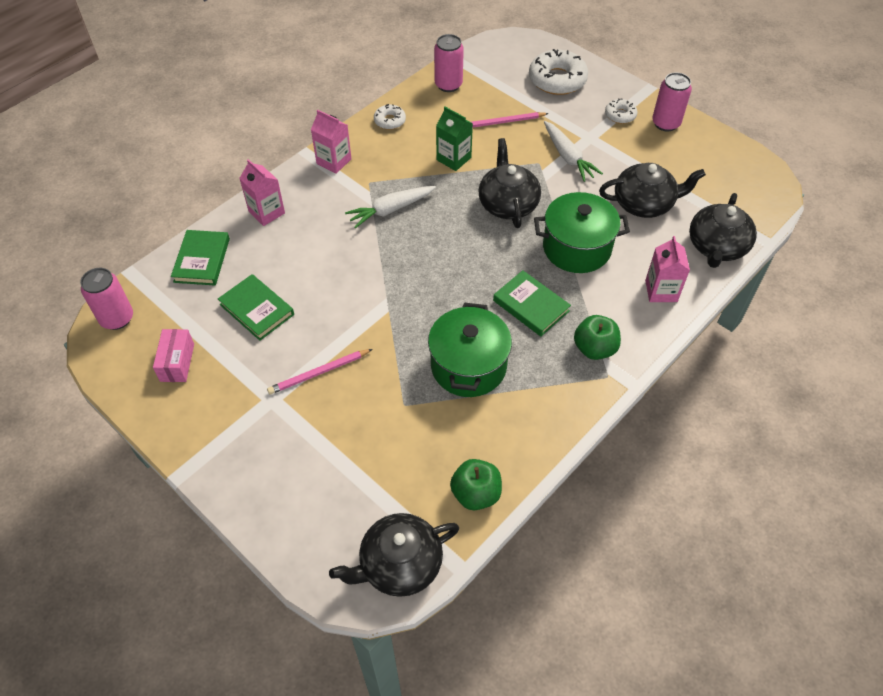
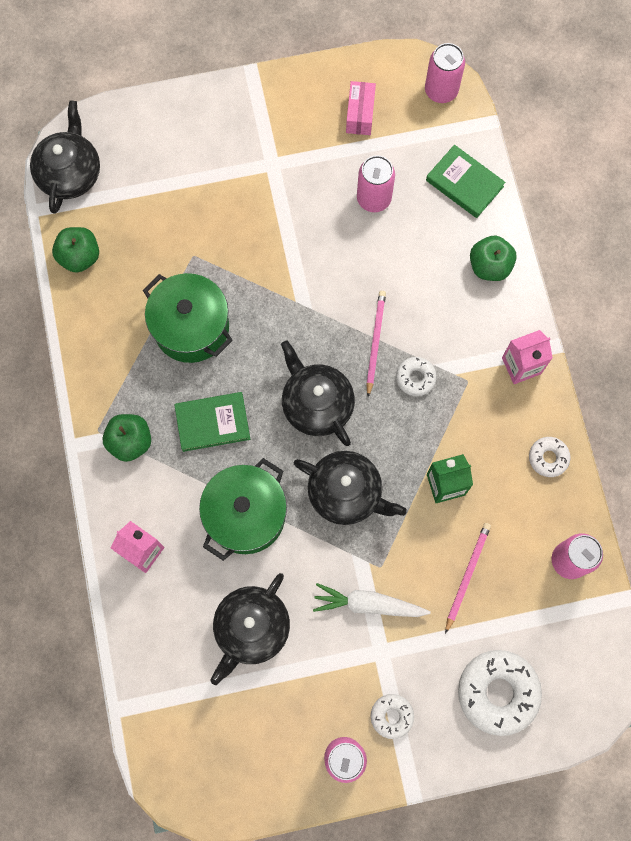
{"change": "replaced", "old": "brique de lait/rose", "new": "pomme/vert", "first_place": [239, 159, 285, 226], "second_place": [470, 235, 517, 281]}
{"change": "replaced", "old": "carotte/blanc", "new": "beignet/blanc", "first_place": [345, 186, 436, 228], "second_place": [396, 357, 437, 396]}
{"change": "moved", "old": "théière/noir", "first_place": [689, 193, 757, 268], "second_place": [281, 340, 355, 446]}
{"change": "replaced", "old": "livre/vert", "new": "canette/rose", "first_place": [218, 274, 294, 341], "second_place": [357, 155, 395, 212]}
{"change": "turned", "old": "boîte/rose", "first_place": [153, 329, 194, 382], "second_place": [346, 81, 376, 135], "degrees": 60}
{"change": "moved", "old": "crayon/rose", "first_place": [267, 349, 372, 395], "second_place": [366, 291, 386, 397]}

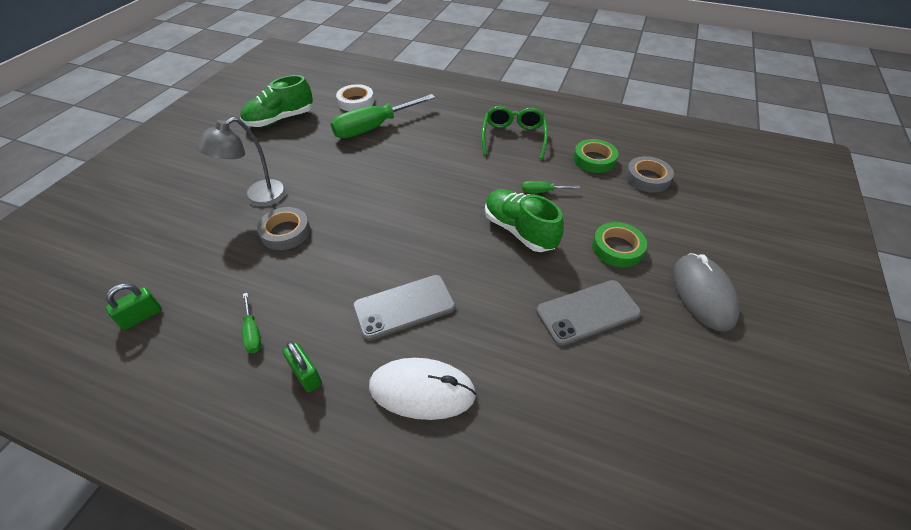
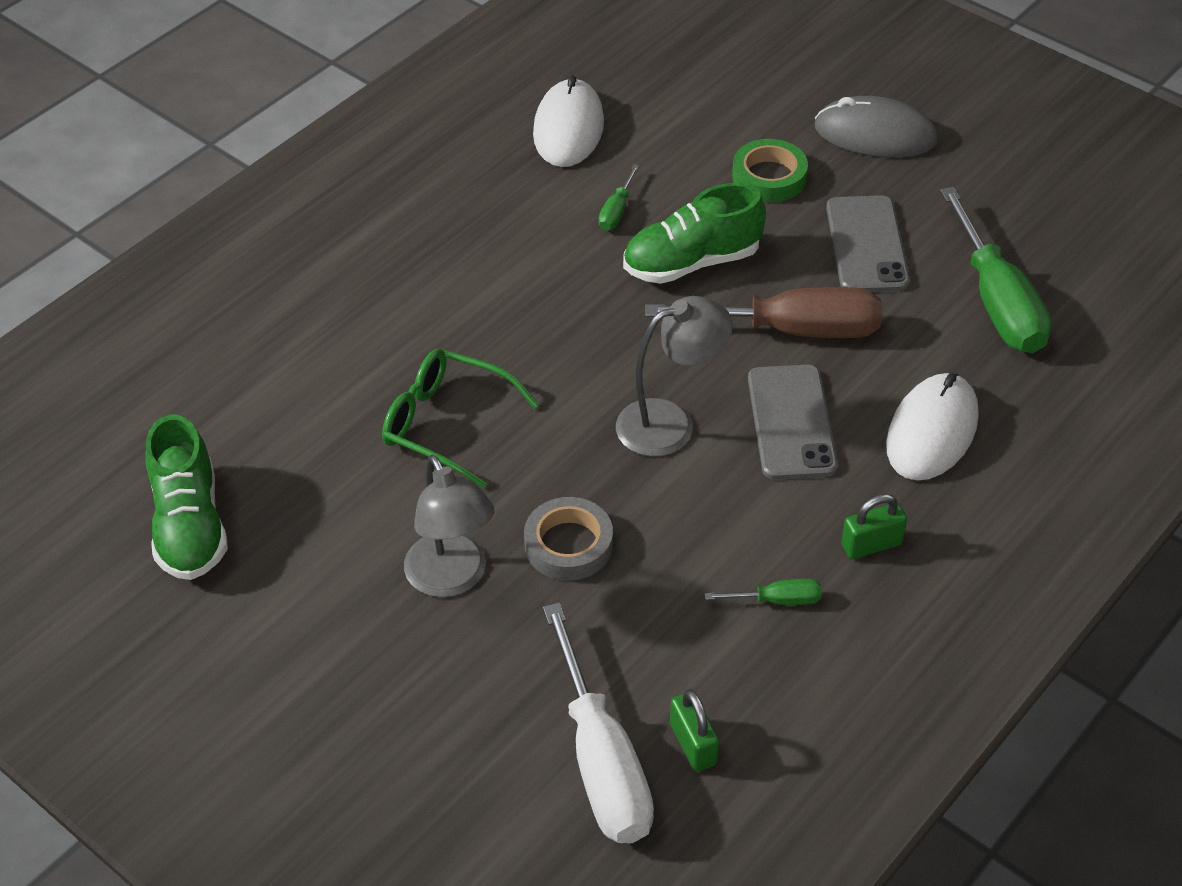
{"change": "removed", "old": "ruban adhésif/blanc", "first_place": [336, 84, 374, 111]}
{"change": "moved", "old": "tournevis/vert", "first_place": [331, 94, 436, 138], "second_place": [940, 187, 1052, 353]}
{"change": "moved", "old": "lunettes/vert", "first_place": [482, 106, 548, 159], "second_place": [382, 349, 539, 488]}
{"change": "replaced", "old": "ruban adhésif/vert", "new": "souris/blanc", "first_place": [573, 139, 618, 173], "second_place": [533, 75, 604, 167]}
{"change": "removed", "old": "ruban adhésif/gris", "first_place": [625, 156, 674, 193]}
{"change": "added", "new": "tournevis/marron", "second_place": [645, 287, 882, 338]}
{"change": "added", "new": "lampe/gris", "second_place": [616, 296, 733, 456]}
{"change": "added", "new": "tournevis/blanc", "second_place": [543, 603, 654, 843]}

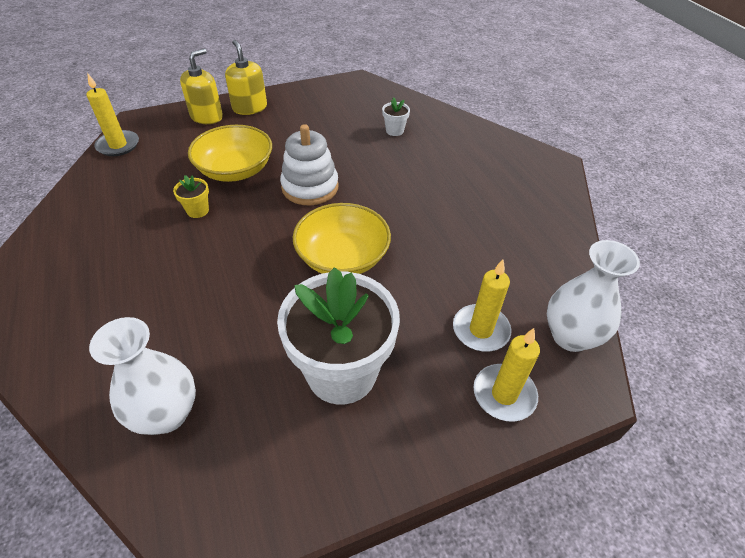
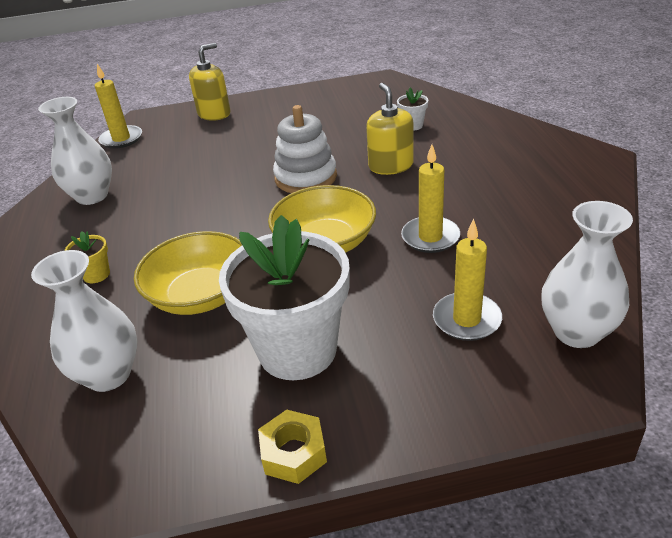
{"change": "moved", "old": "distributeur de savon/jaune", "first_place": [225, 40, 267, 115], "second_place": [366, 83, 414, 175]}
{"change": "moved", "old": "bol/jaune", "first_place": [188, 125, 272, 182], "second_place": [134, 231, 242, 315]}
{"change": "moved", "old": "pot de fleurs/jaune", "first_place": [173, 175, 209, 218], "second_place": [64, 231, 110, 283]}
{"change": "moved", "old": "bougie/jaune", "first_place": [474, 328, 540, 422], "second_place": [401, 144, 460, 253]}
{"change": "added", "new": "vase/blanc", "second_place": [38, 97, 112, 205]}
{"change": "added", "new": "écrou/jaune", "second_place": [258, 410, 327, 484]}

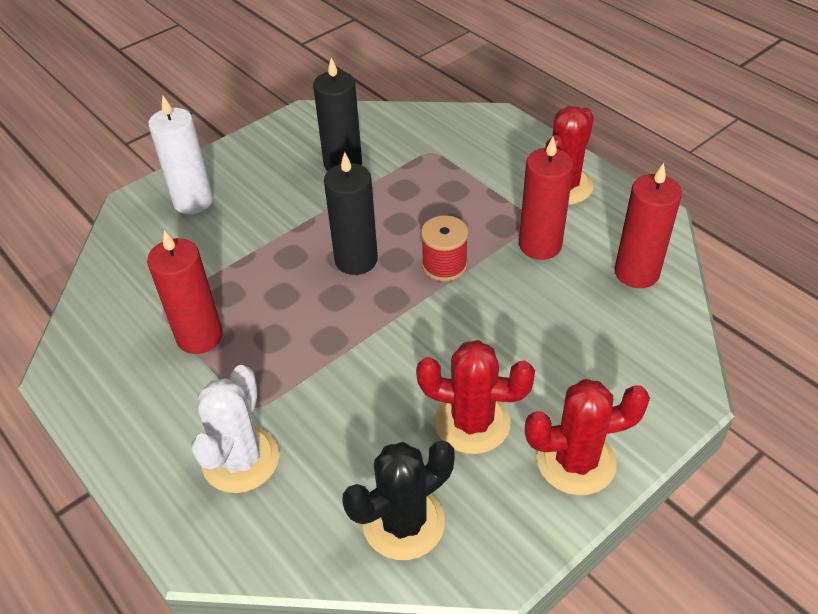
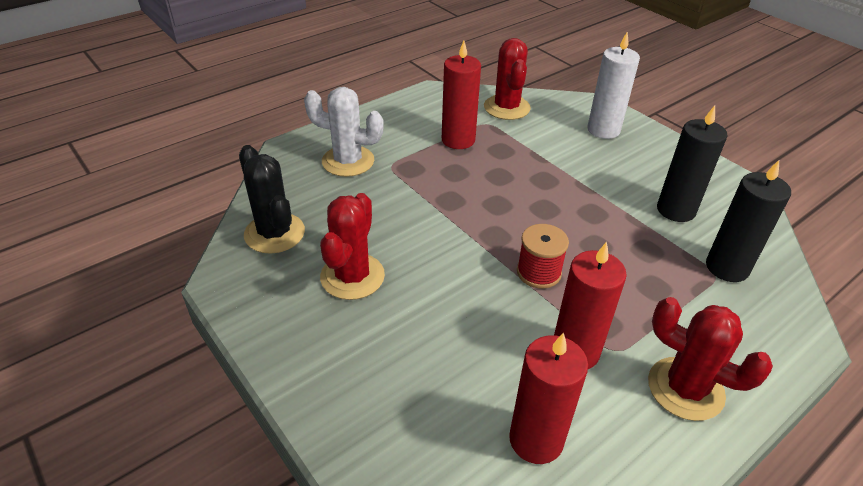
{"change": "moved", "old": "bougie/noir", "first_place": [324, 152, 378, 275], "second_place": [706, 160, 791, 282]}
{"change": "moved", "old": "cactus/rouge", "first_place": [525, 379, 650, 495], "second_place": [484, 38, 531, 120]}

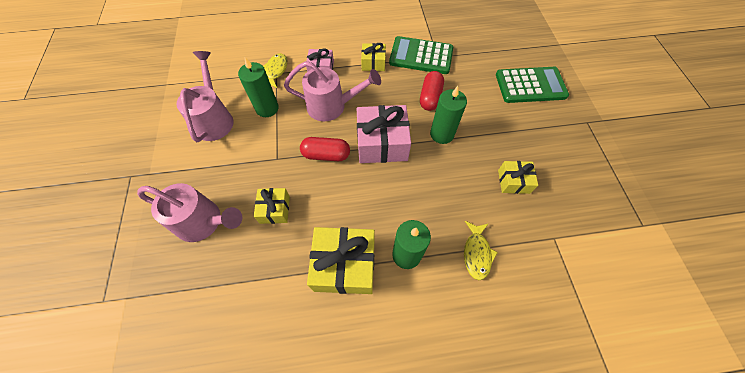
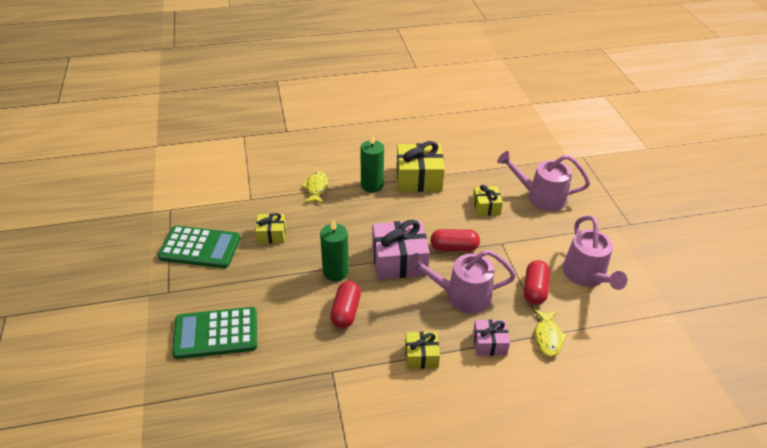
{"change": "moved", "old": "calculatrice/vert", "first_place": [389, 36, 453, 74], "second_place": [158, 226, 241, 268]}
{"change": "replaced", "old": "bougie/vert", "new": "gélule/rouge", "first_place": [238, 57, 279, 117], "second_place": [524, 260, 550, 305]}

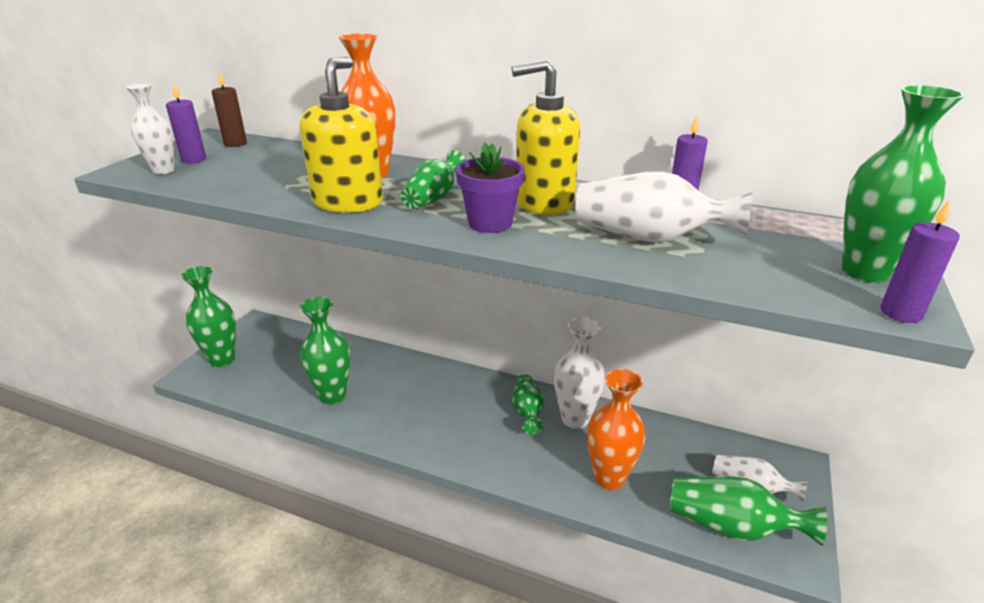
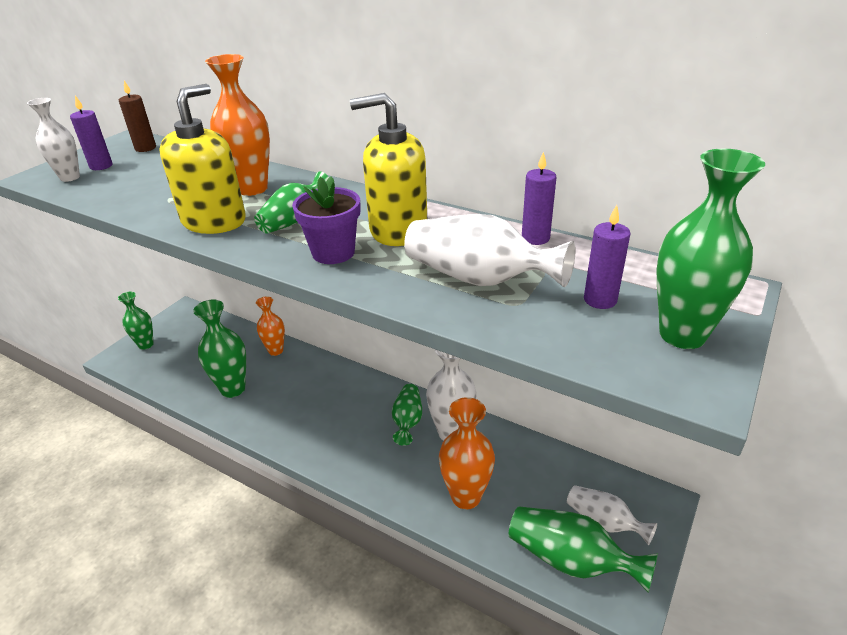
{"change": "moved", "old": "bougie/violet", "first_place": [880, 200, 960, 323], "second_place": [584, 205, 630, 309]}
{"change": "resized", "old": "vase/vert", "first_place": [181, 266, 236, 367], "second_place": [118, 292, 154, 350], "factor": 0.65}
{"change": "added", "new": "vase/orange", "second_place": [256, 296, 285, 356]}

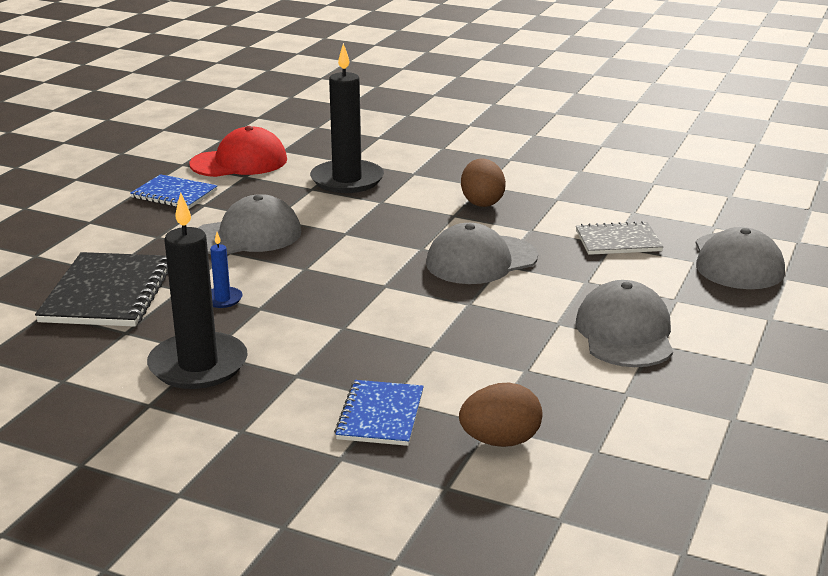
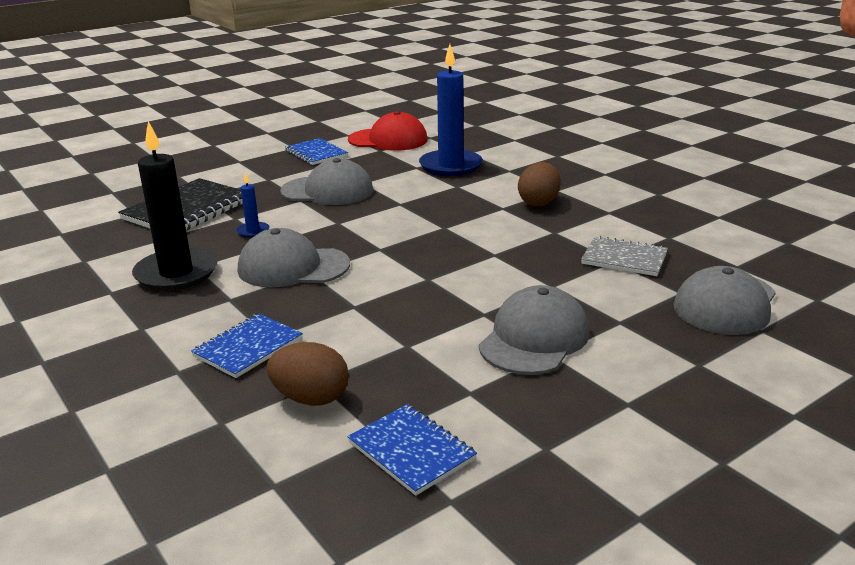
{"change": "recoloured", "old": "bougie/noir", "new": "bougie/bleu", "first_place": [310, 43, 384, 193], "second_place": [419, 44, 483, 176]}
{"change": "moved", "old": "casquette/gris", "first_place": [426, 223, 538, 284], "second_place": [238, 228, 350, 287]}
{"change": "added", "new": "carnet/bleu", "second_place": [347, 404, 477, 496]}

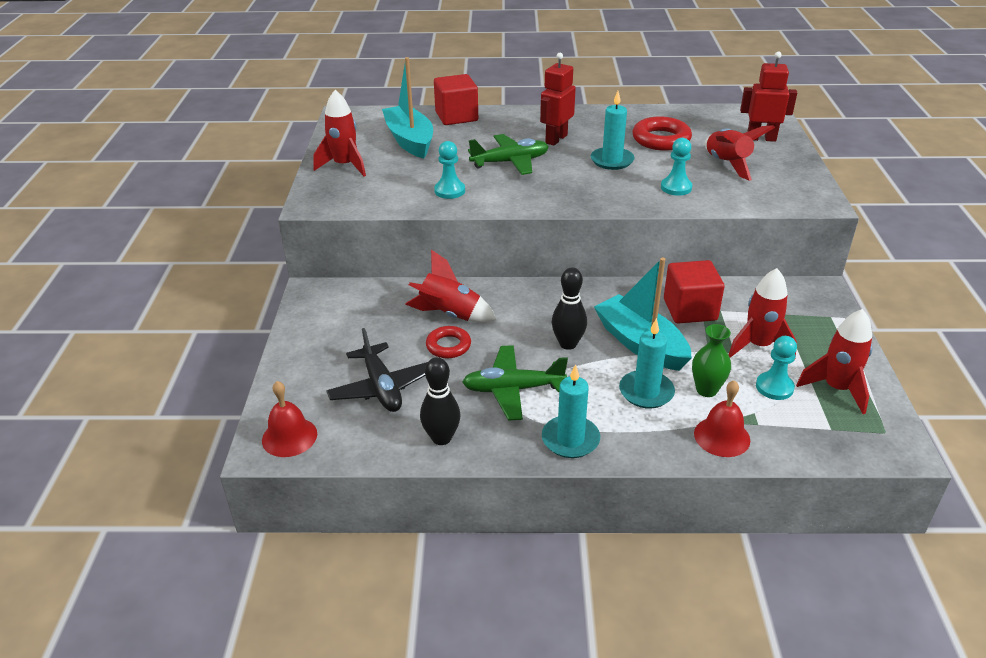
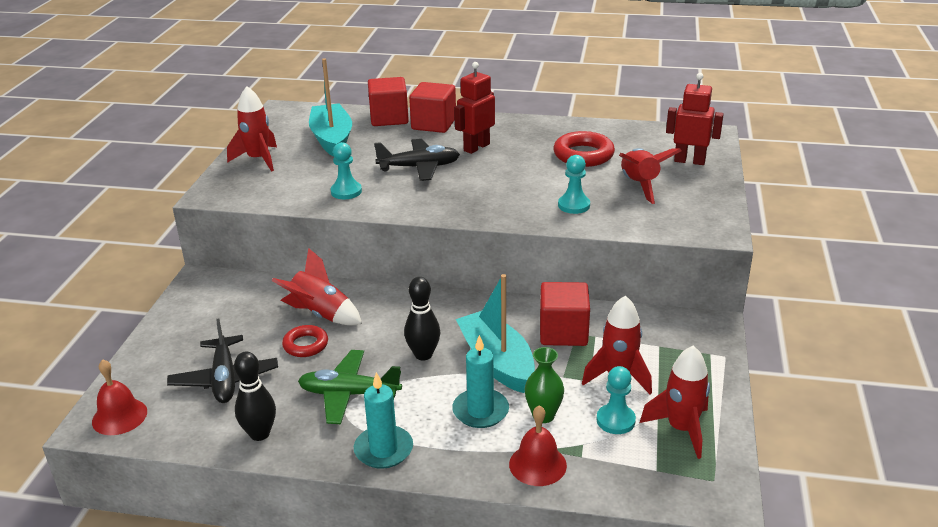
{"change": "removed", "old": "bougie/turquoise", "first_place": [591, 91, 635, 170]}
{"change": "recoloured", "old": "avion/vert", "new": "avion/noir", "first_place": [468, 134, 549, 175], "second_place": [374, 139, 460, 181]}
{"change": "added", "new": "cube/rouge", "second_place": [409, 82, 456, 133]}

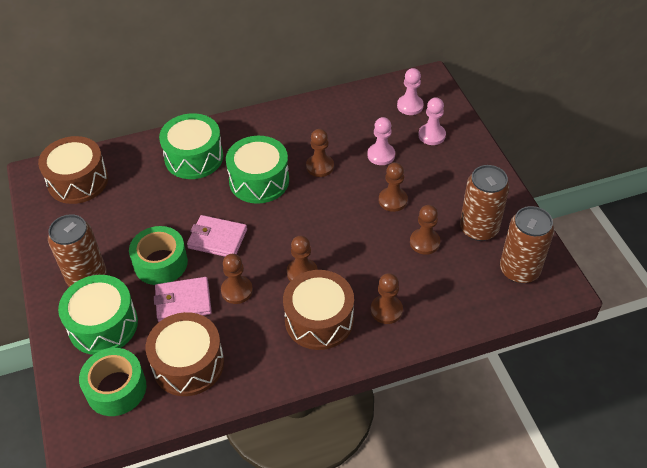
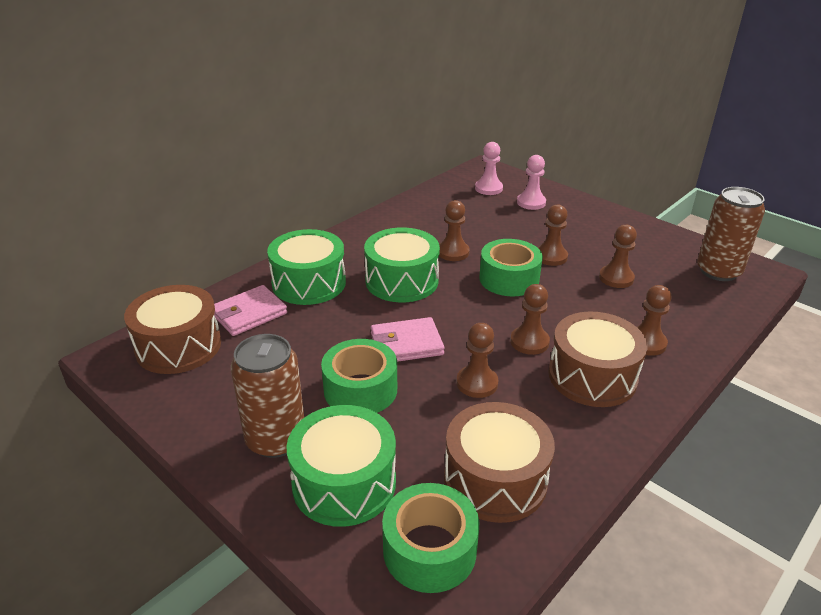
{"change": "removed", "old": "pion/rose", "first_place": [368, 117, 395, 165]}
{"change": "removed", "old": "canette/marron", "first_place": [460, 165, 510, 241]}
{"change": "moved", "old": "portefeuille/rose", "first_place": [154, 277, 212, 322], "second_place": [214, 285, 287, 336]}
{"change": "added", "new": "ruban adhésif/vert", "second_place": [479, 239, 543, 296]}

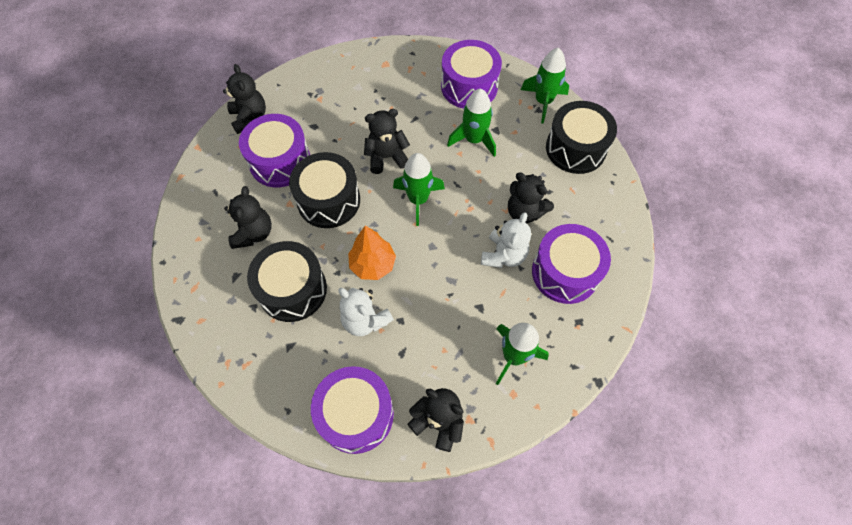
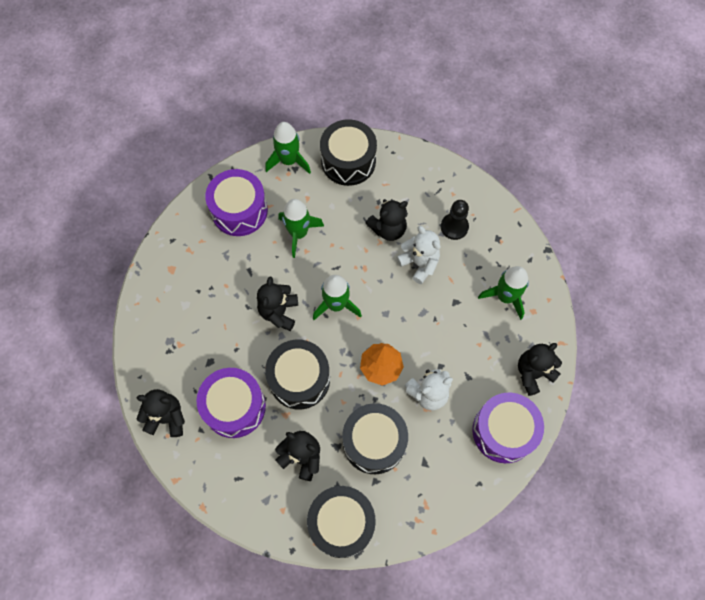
{"change": "replaced", "old": "tambour/violet", "new": "pion/noir", "first_place": [532, 224, 611, 304], "second_place": [441, 200, 469, 240]}
{"change": "added", "new": "tambour/noir", "second_place": [307, 486, 376, 558]}

